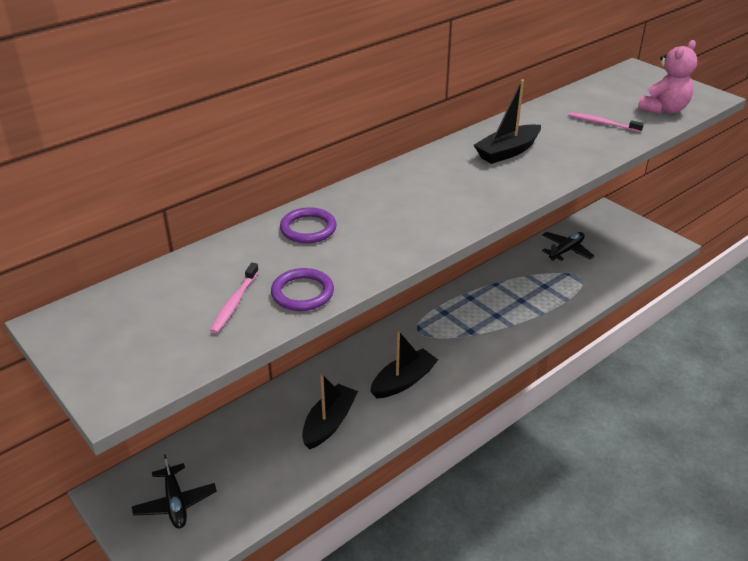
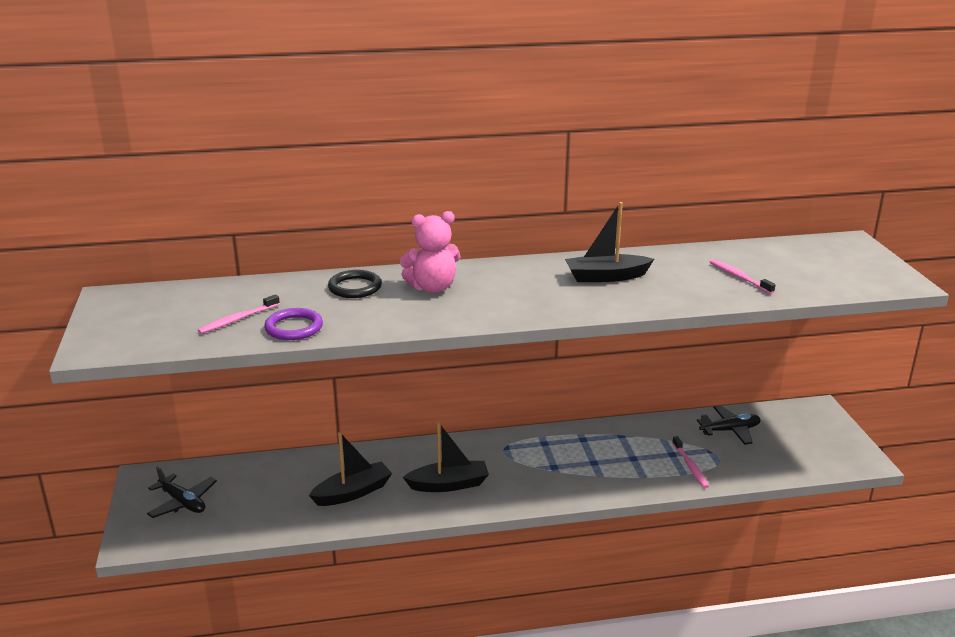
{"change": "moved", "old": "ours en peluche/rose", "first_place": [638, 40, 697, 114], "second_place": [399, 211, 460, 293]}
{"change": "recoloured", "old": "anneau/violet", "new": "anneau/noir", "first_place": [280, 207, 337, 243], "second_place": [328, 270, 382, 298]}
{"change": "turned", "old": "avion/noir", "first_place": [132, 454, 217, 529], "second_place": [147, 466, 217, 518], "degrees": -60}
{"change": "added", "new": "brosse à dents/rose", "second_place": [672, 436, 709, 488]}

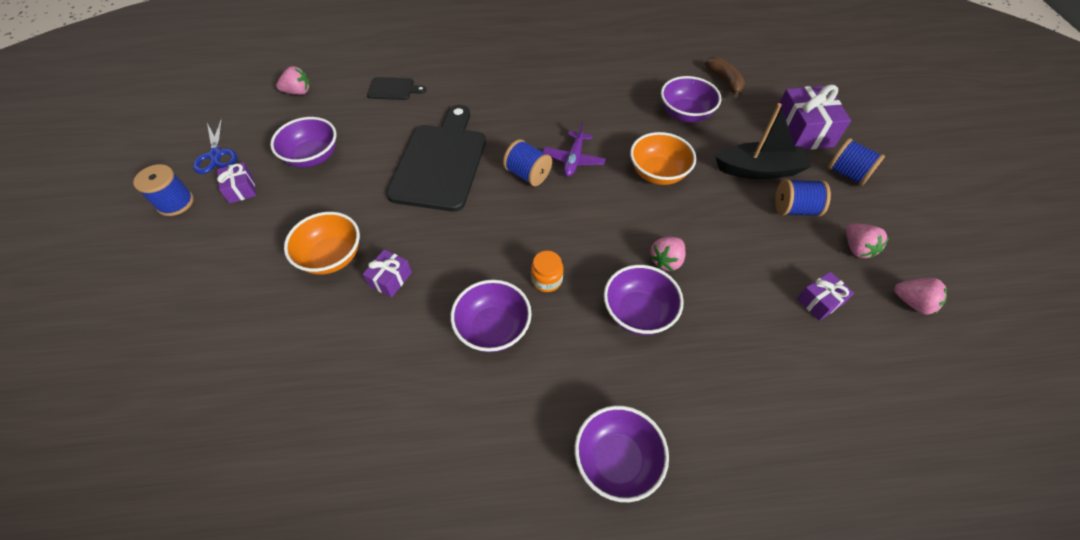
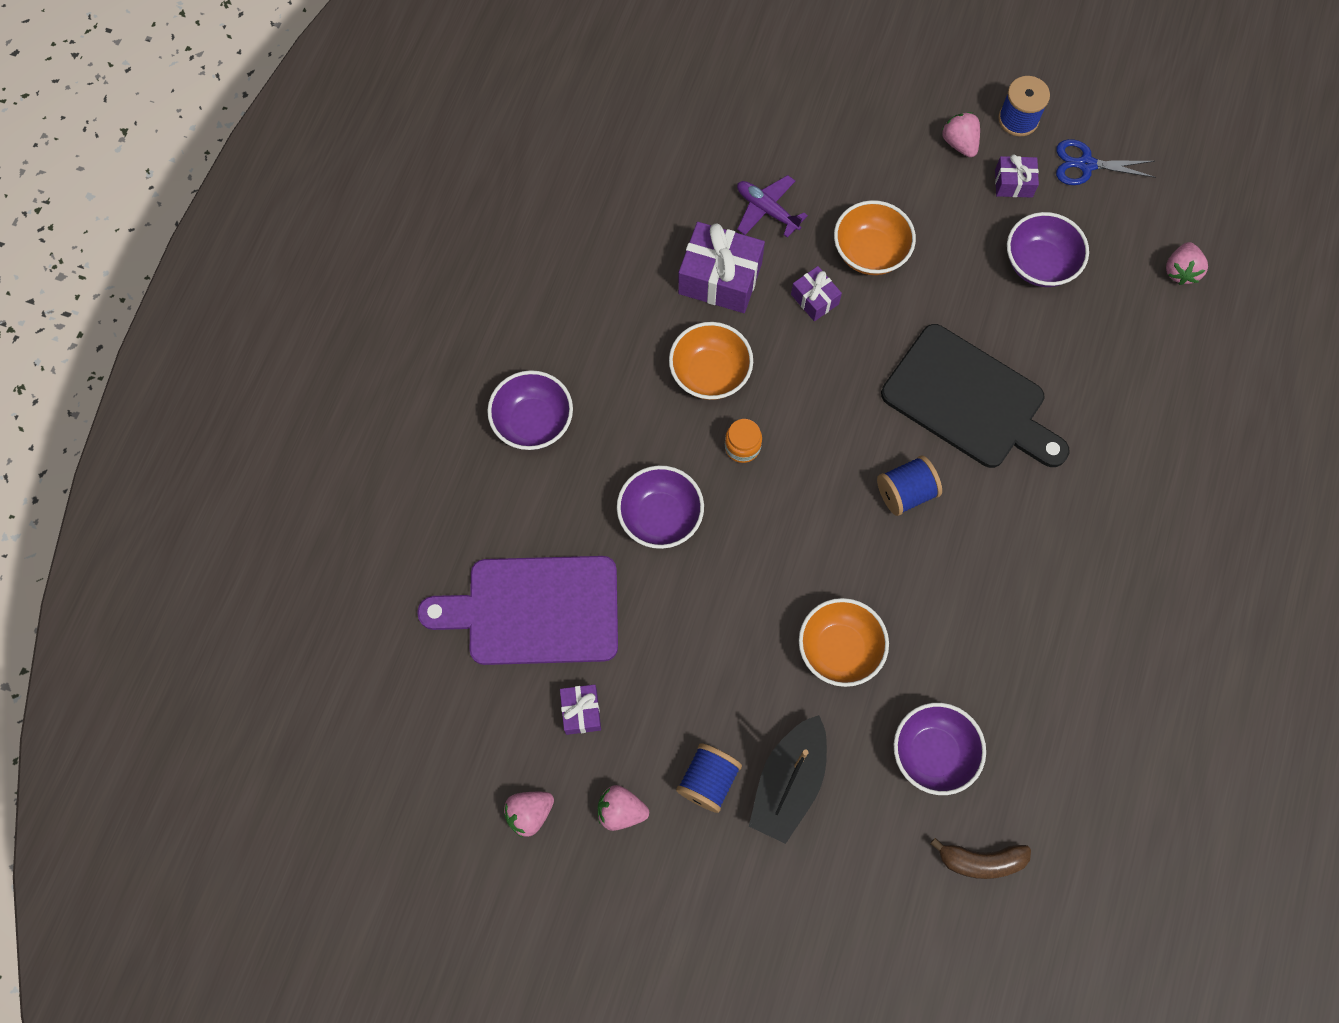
{"change": "removed", "old": "planche à découper/noir", "first_place": [367, 77, 426, 100]}
{"change": "moved", "old": "cadeau/violet", "first_place": [775, 85, 851, 150], "second_place": [678, 222, 765, 313]}
{"change": "moved", "old": "avion/violet", "first_place": [543, 122, 606, 177], "second_place": [737, 175, 808, 238]}
{"change": "removed", "old": "bobine/bleu", "first_place": [828, 138, 885, 186]}
{"change": "moved", "old": "fraise/rose", "first_place": [650, 237, 685, 271], "second_place": [942, 112, 980, 157]}
{"change": "recoloured", "old": "bol/violet", "new": "bol/orange", "first_place": [451, 280, 532, 352], "second_place": [669, 322, 753, 400]}
{"change": "added", "new": "planche à découper/violet", "second_place": [417, 556, 618, 665]}

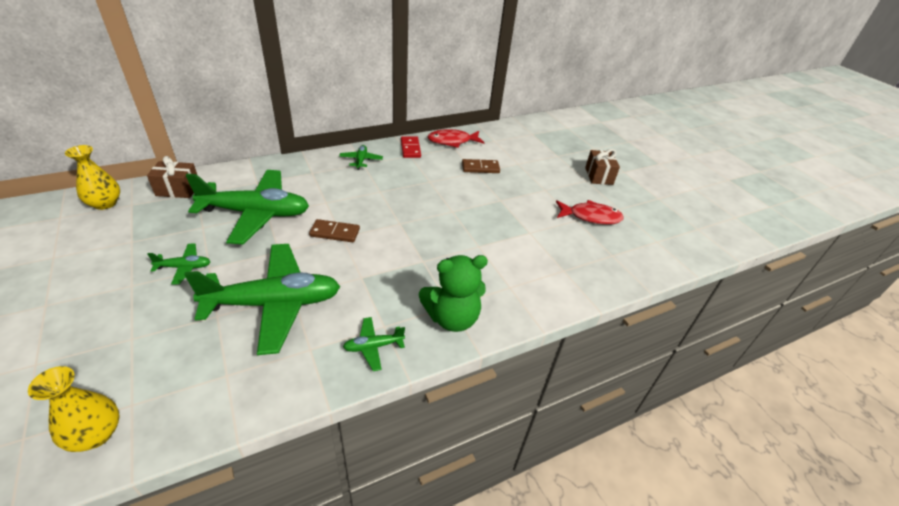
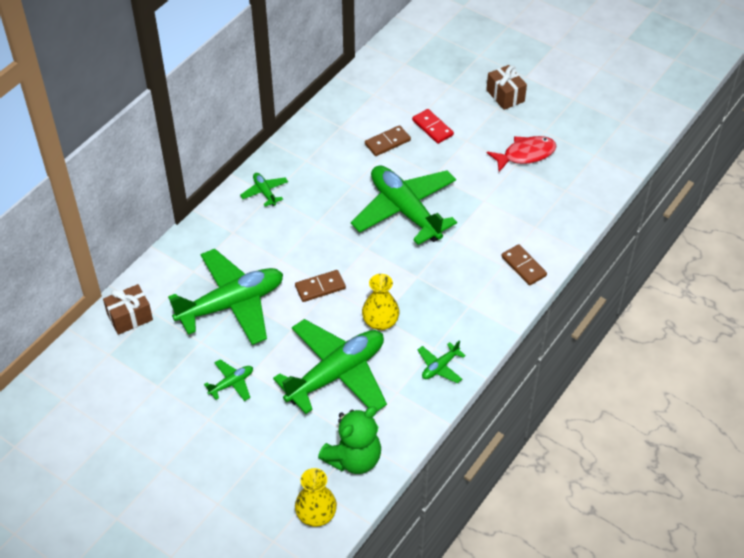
{"change": "removed", "old": "poisson/rouge", "first_place": [427, 129, 484, 148]}
{"change": "moved", "old": "domino/rouge", "first_place": [401, 136, 421, 158], "second_place": [412, 109, 454, 144]}
{"change": "moved", "old": "vase/jaune", "first_place": [65, 145, 120, 210], "second_place": [362, 274, 399, 330]}
{"change": "moved", "old": "ours en peluche/vert", "first_place": [419, 255, 488, 332], "second_place": [318, 406, 381, 474]}
{"change": "added", "new": "avion/vert", "second_place": [351, 166, 457, 245]}
{"change": "added", "new": "domino/marron", "second_place": [502, 244, 547, 286]}

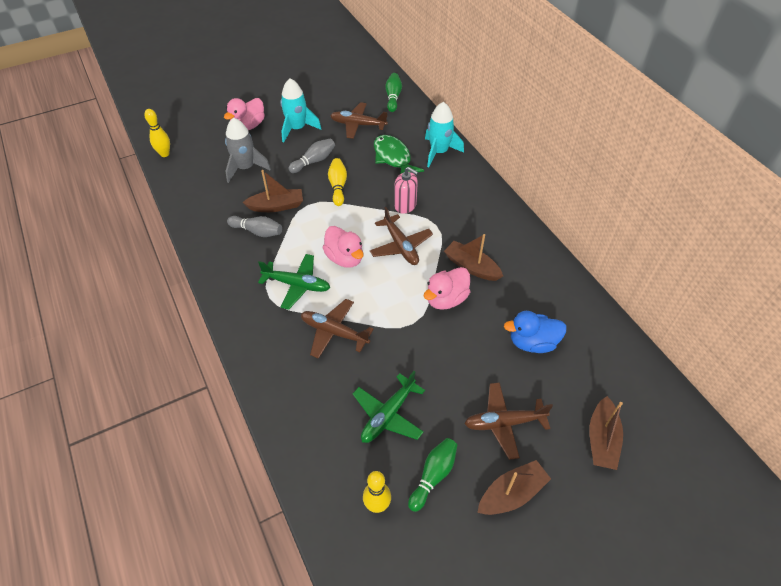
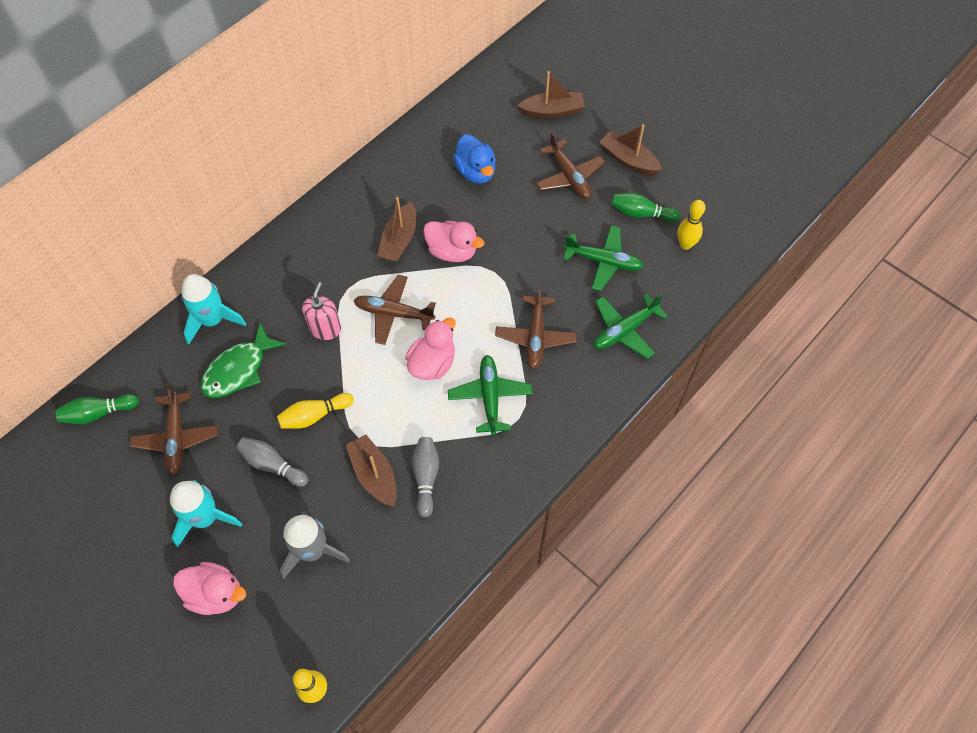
{"change": "turned", "old": "avion/marron", "first_place": [370, 207, 433, 265], "second_place": [354, 275, 436, 345], "degrees": -120}
{"change": "added", "new": "avion/vert", "second_place": [594, 294, 668, 359]}

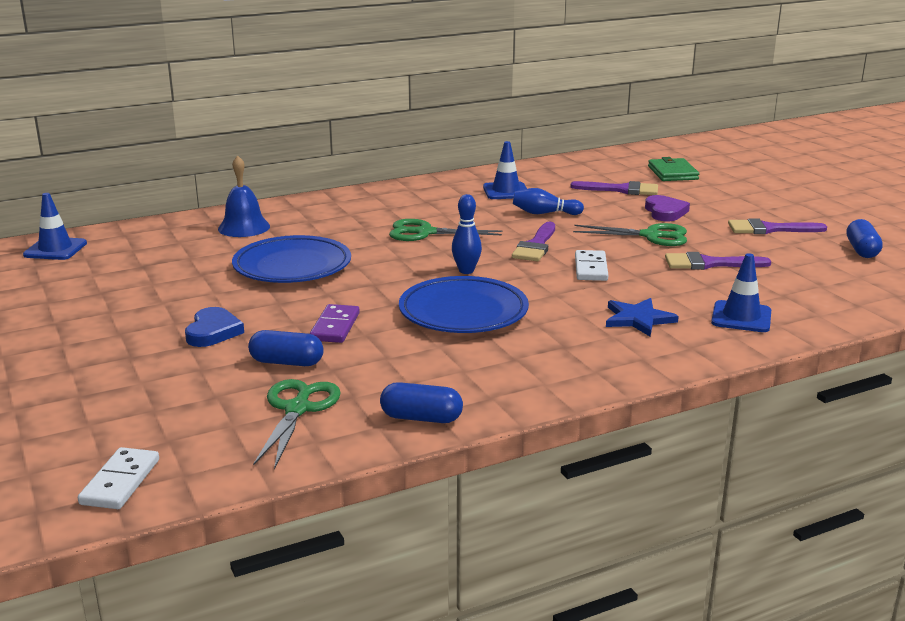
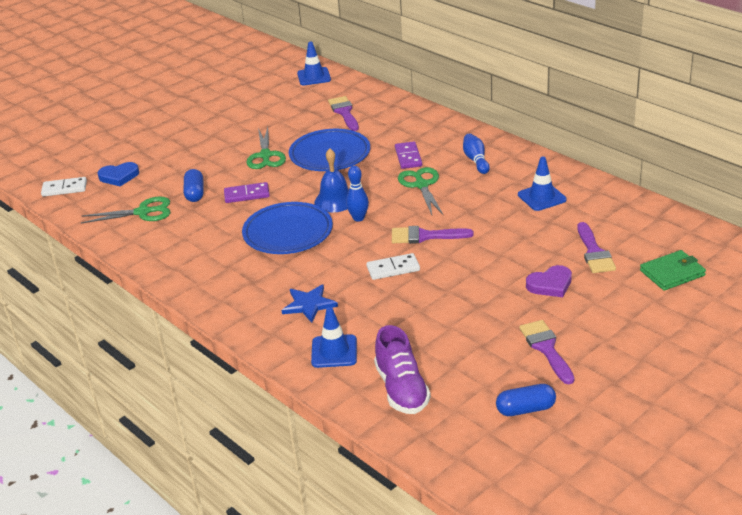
{"change": "moved", "old": "cloche/bleu", "first_place": [218, 155, 270, 237], "second_place": [314, 148, 349, 212]}
{"change": "moved", "old": "quille/bleu", "first_place": [513, 188, 584, 215], "second_place": [463, 133, 490, 174]}
{"change": "moved", "old": "ciseaux/vert", "first_place": [573, 223, 687, 246], "second_place": [246, 127, 286, 169]}
{"change": "moved", "old": "pinceau/violet", "first_place": [665, 252, 771, 270], "second_place": [328, 96, 359, 131]}
{"change": "moved", "old": "cœur/bleu", "first_place": [185, 307, 244, 347], "second_place": [97, 162, 139, 186]}
{"change": "removed", "old": "gélule/bleu", "first_place": [380, 382, 463, 423]}
{"change": "added", "new": "domino/violet", "second_place": [395, 141, 422, 169]}
{"change": "added", "new": "chaussure/violet", "second_place": [374, 325, 431, 414]}

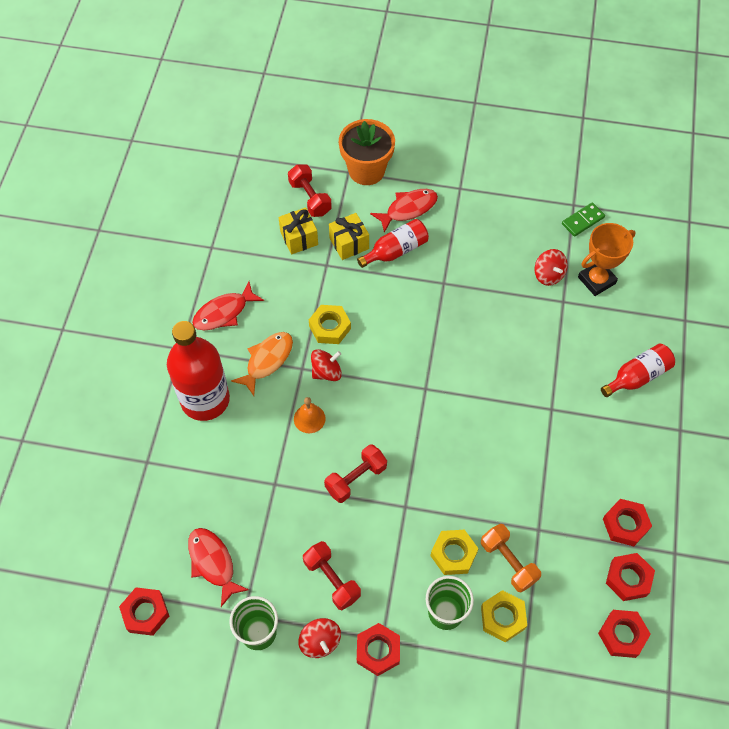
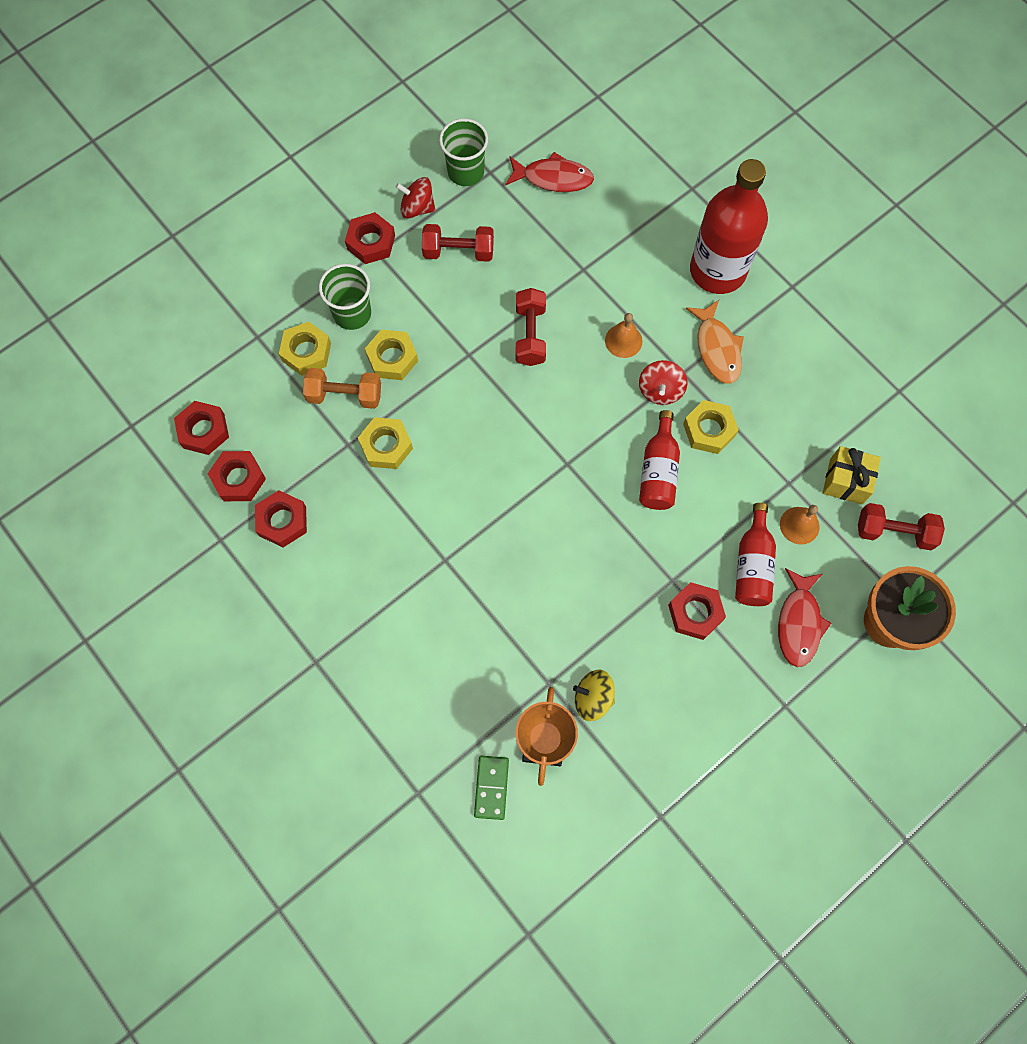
{"change": "moved", "old": "domino/vert", "first_place": [562, 202, 605, 237], "second_place": [474, 756, 509, 820]}
{"change": "replaced", "old": "cadeau/jaune", "new": "cloche/orange", "first_place": [329, 213, 369, 260], "second_place": [780, 505, 819, 545]}
{"change": "recoloured", "old": "toupie/rouge", "new": "toupie/jaune", "first_place": [534, 249, 568, 286], "second_place": [573, 669, 615, 721]}
{"change": "removed", "old": "poisson/rouge", "first_place": [192, 282, 264, 330]}
{"change": "moved", "old": "bouteille/rouge", "first_place": [601, 343, 675, 397], "second_place": [639, 410, 680, 510]}
{"change": "moved", "old": "écrou/rouge", "first_place": [119, 587, 169, 636], "second_place": [668, 582, 726, 640]}
{"change": "added", "new": "écrou/jaune", "second_place": [358, 417, 413, 469]}

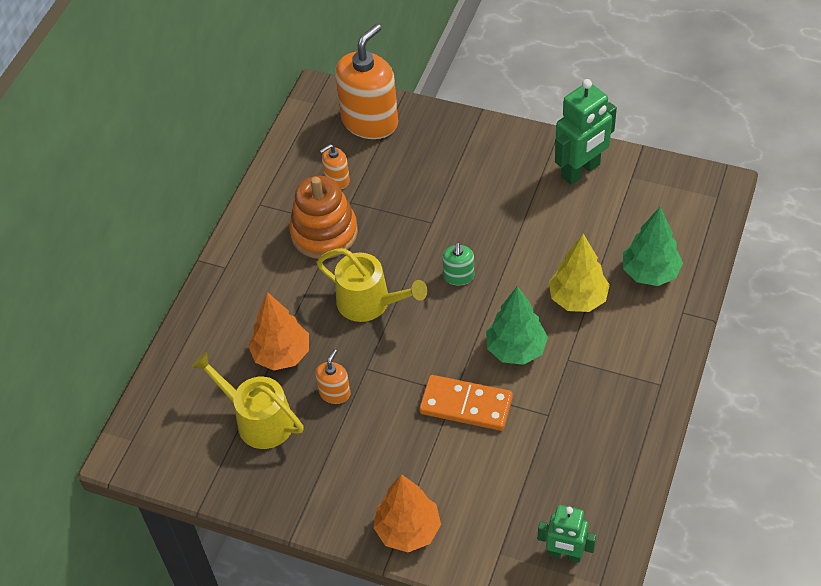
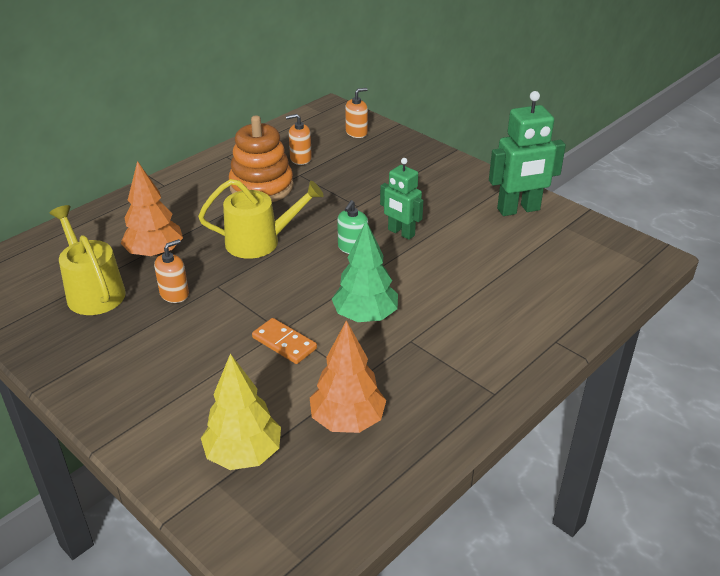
{"change": "resized", "old": "distributeur de savon/orange", "first_place": [335, 24, 398, 139], "second_place": [345, 88, 368, 138], "factor": 0.46}
{"change": "removed", "old": "arbre/vert", "first_place": [623, 207, 683, 286]}
{"change": "moved", "old": "arbre/jaune", "first_place": [549, 234, 610, 312], "second_place": [201, 354, 281, 470]}
{"change": "turned", "old": "arrosoir/jaune", "first_place": [317, 248, 427, 322], "second_place": [198, 179, 324, 259], "degrees": -60}
{"change": "resized", "old": "domino/orange", "first_place": [419, 375, 513, 431], "second_place": [252, 318, 317, 364], "factor": 0.66}
{"change": "moved", "old": "arbre/orange", "first_place": [373, 474, 441, 552], "second_place": [310, 320, 386, 433]}
{"change": "moved", "old": "robot/vert", "first_place": [538, 505, 596, 563], "second_place": [380, 158, 423, 240]}

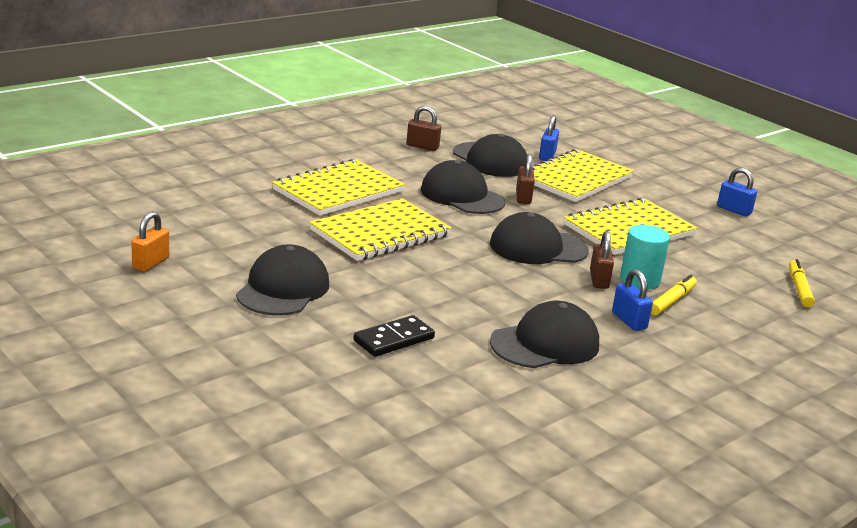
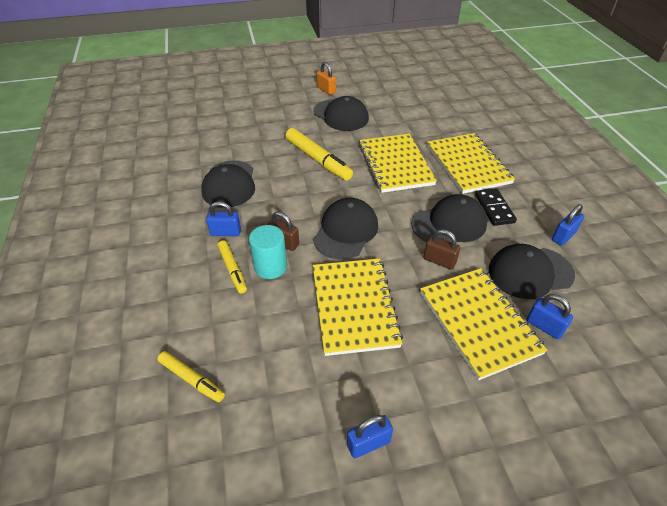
{"change": "recoloured", "old": "cadenas/marron", "new": "cadenas/bleu", "first_place": [406, 106, 441, 151], "second_place": [552, 204, 584, 246]}
{"change": "moved", "old": "cadenas/orange", "first_place": [131, 211, 169, 272], "second_place": [317, 62, 336, 95]}
{"change": "moved", "old": "domino/noir", "first_place": [353, 315, 435, 357], "second_place": [475, 188, 517, 226]}
{"change": "added", "new": "feutre/jaune", "second_place": [285, 128, 353, 180]}

